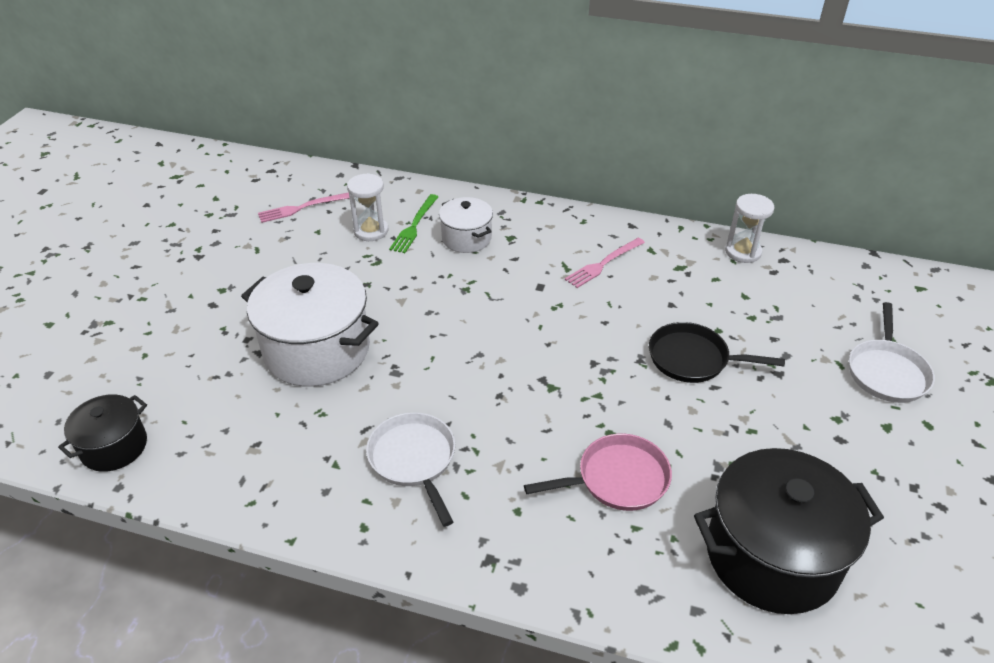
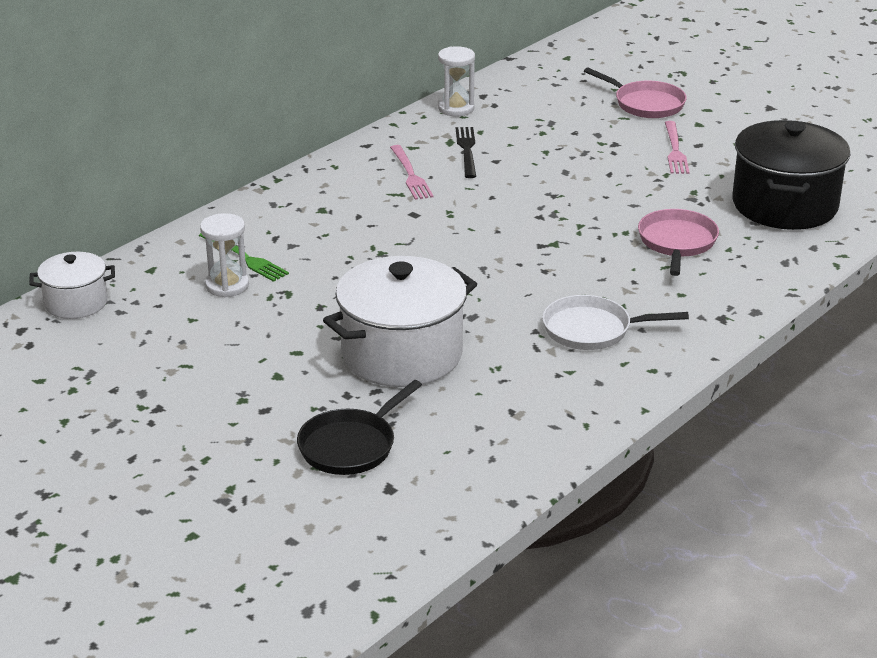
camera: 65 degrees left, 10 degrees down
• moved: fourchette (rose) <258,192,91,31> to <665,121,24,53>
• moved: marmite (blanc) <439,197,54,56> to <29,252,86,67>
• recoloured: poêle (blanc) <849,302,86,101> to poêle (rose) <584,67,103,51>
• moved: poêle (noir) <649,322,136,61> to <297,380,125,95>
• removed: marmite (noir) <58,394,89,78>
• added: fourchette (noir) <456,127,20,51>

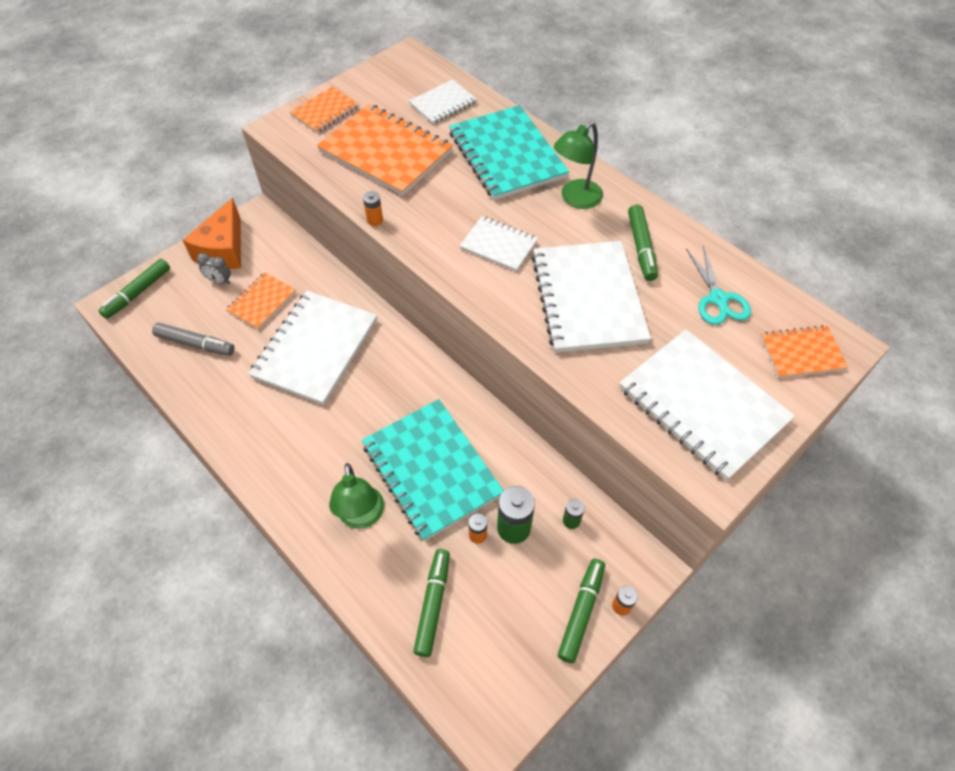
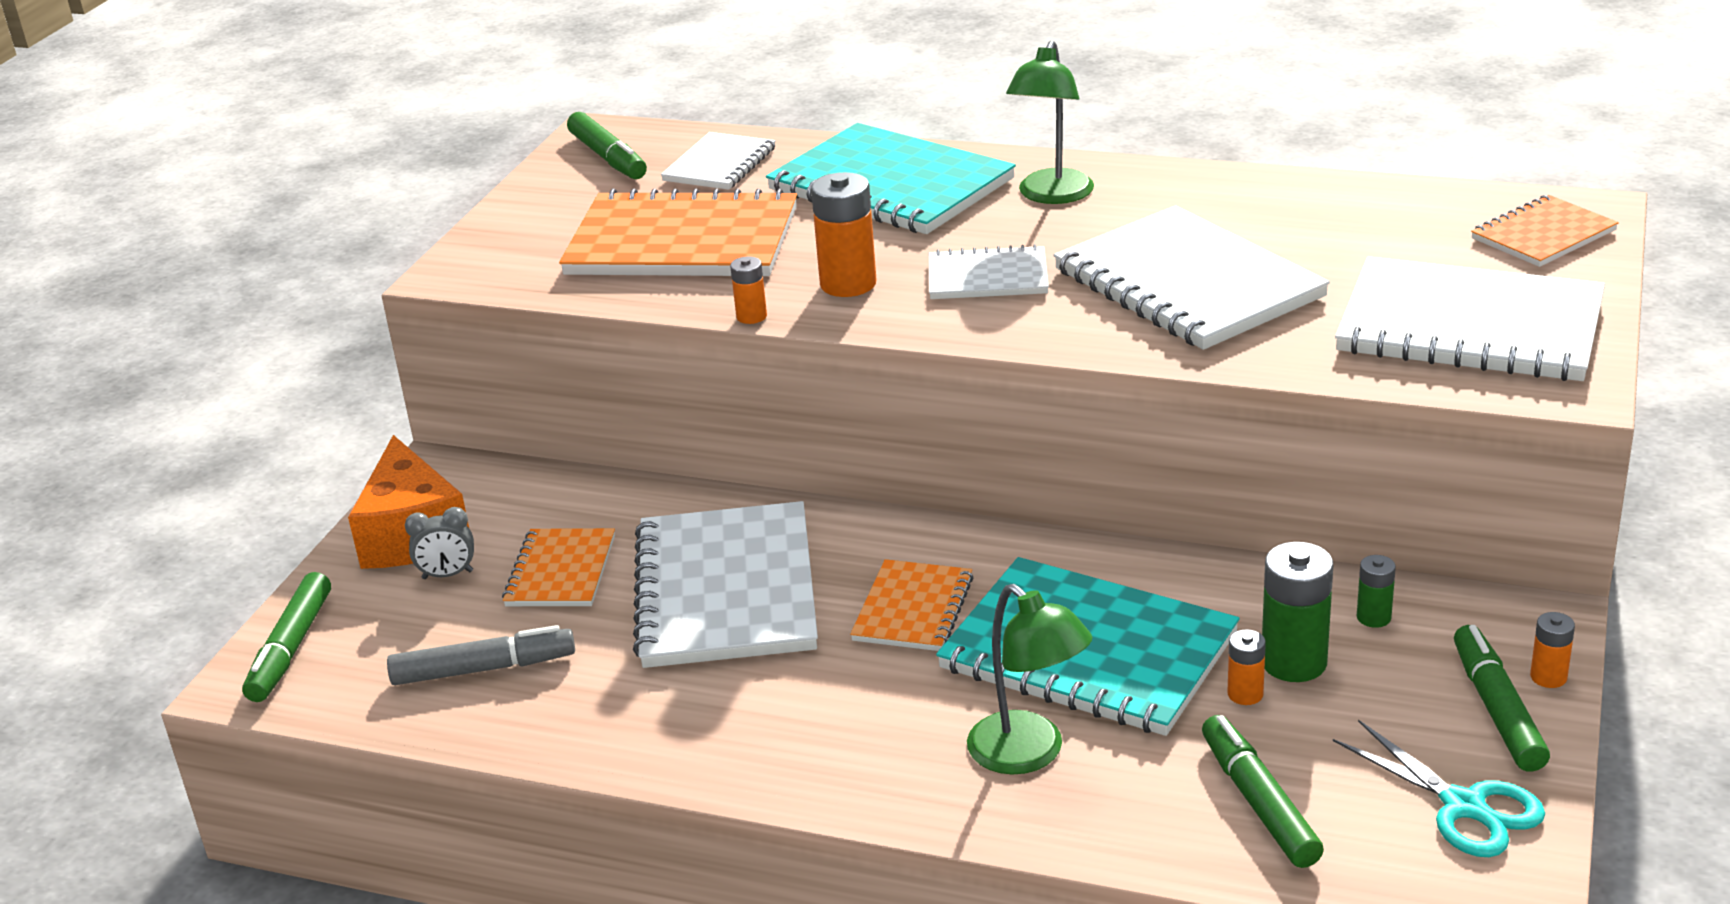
camera: 25 degrees left, 25 degrees down
• moved: carnet (orange) <290,86,69,47> to <850,559,124,92>
• moved: feutre (vert) <628,204,30,77> to <567,112,80,67>
• moved: ciseaux (turquoise) <686,245,65,80> to <1333,720,212,137>
• added: pile (orange) <811,172,66,125>

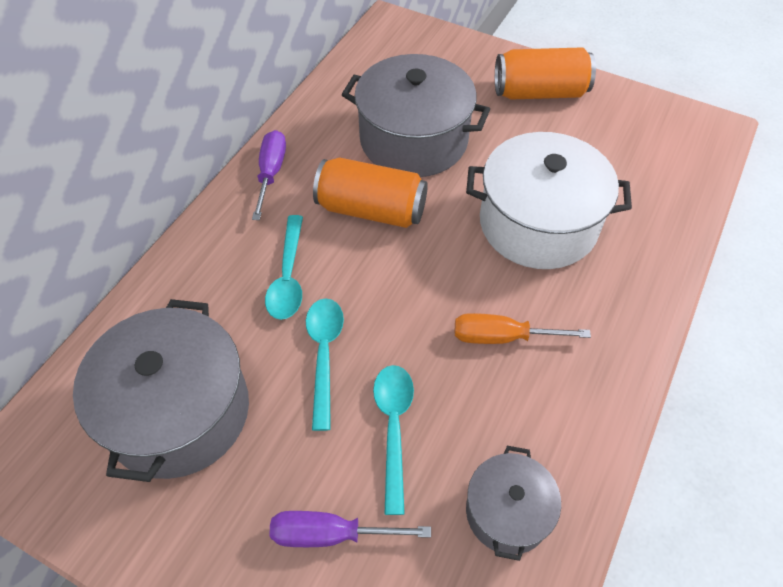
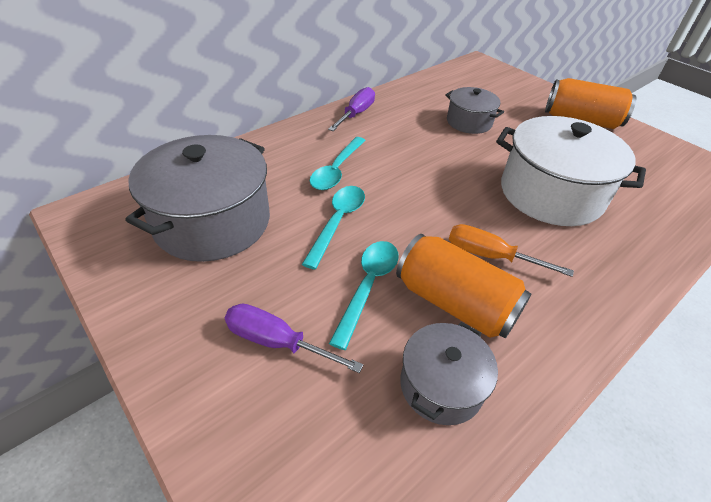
camera: 20 degrees right, 10 degrees down
• resized: marmite (gris) <342,54,148,123> = <445,87,59,47> x0.55
• moved: canette (orange) <313,158,115,70> to <396,234,135,104>

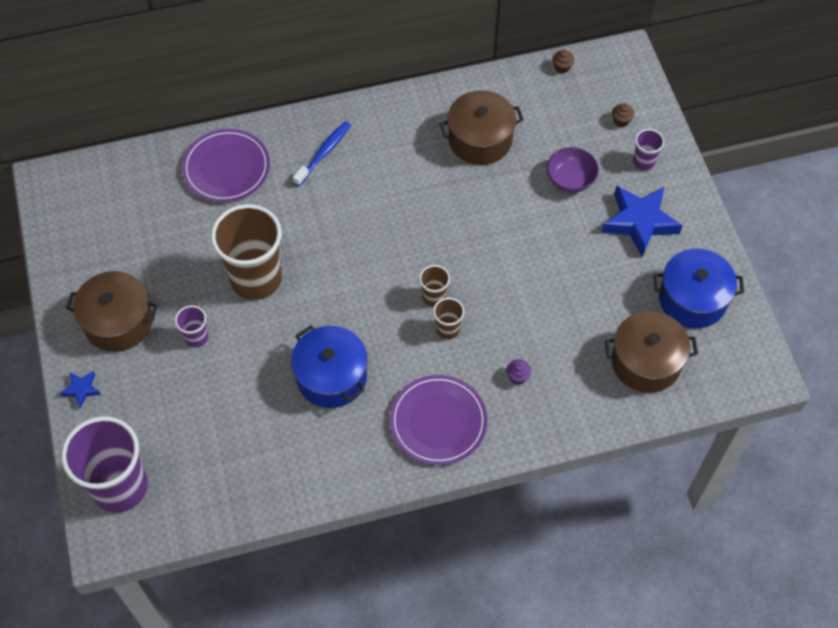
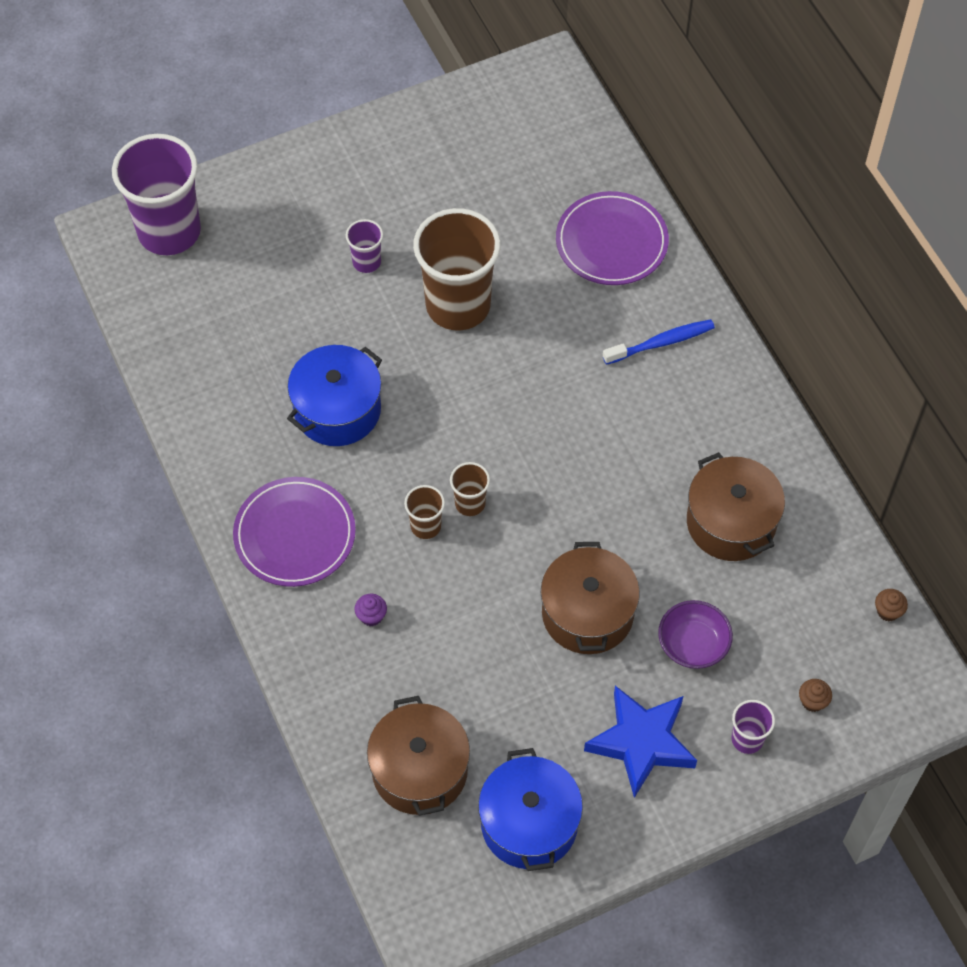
camera: 80 degrees right, 0 degrees up
• turned: brosse à dents (bleu) <293,121,58,65> = <603,319,112,46> 45 degrees counterclockwise
• moved: marmite (marron) <66,271,92,81> to <541,542,99,112>
• removed: étoile (bleu) <60,371,41,37>

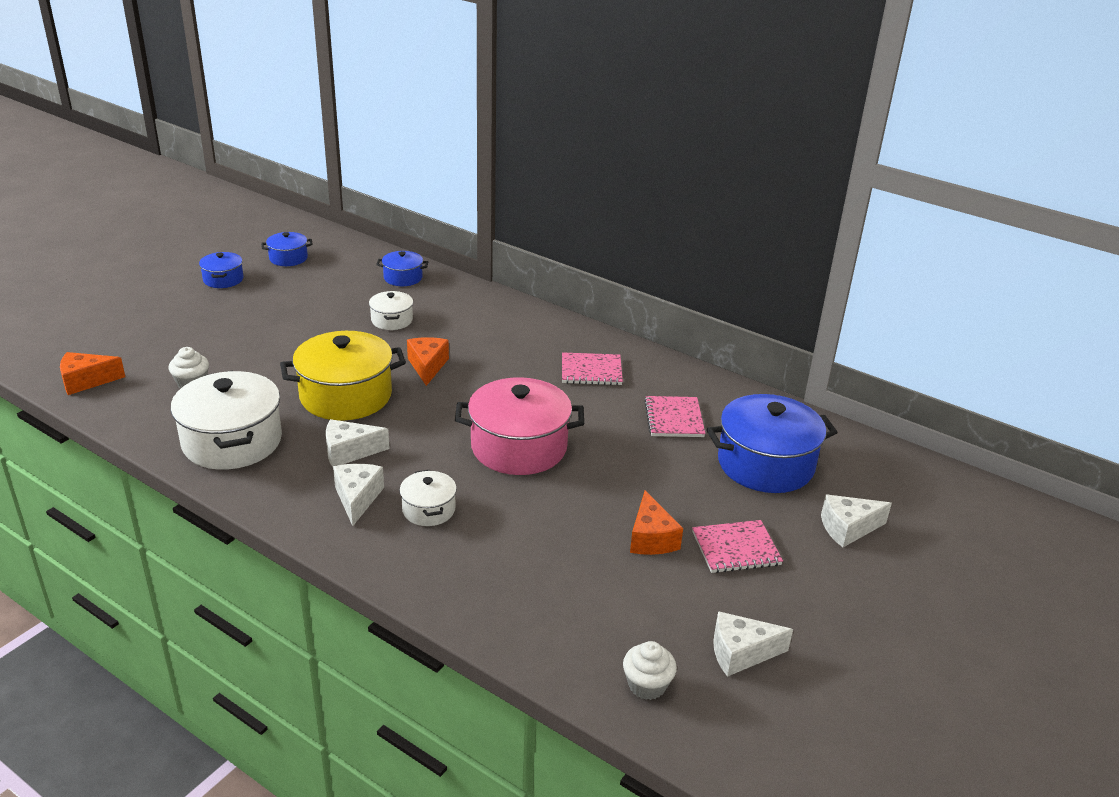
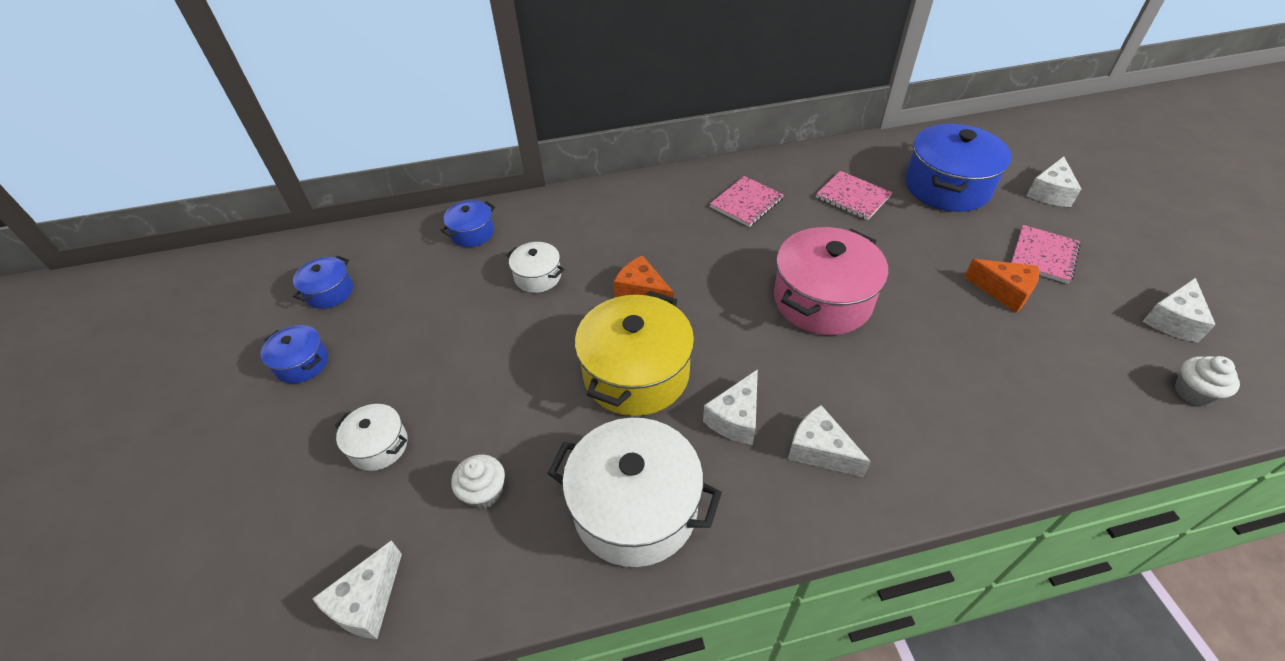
camera: 45 degrees left, 15 degrees up
• recoloured: fromage (orange) <60,352,65,43> to fromage (blanc) <312,540,90,99>
• moved: marmite (blanc) <400,470,57,56> to <335,404,73,67>

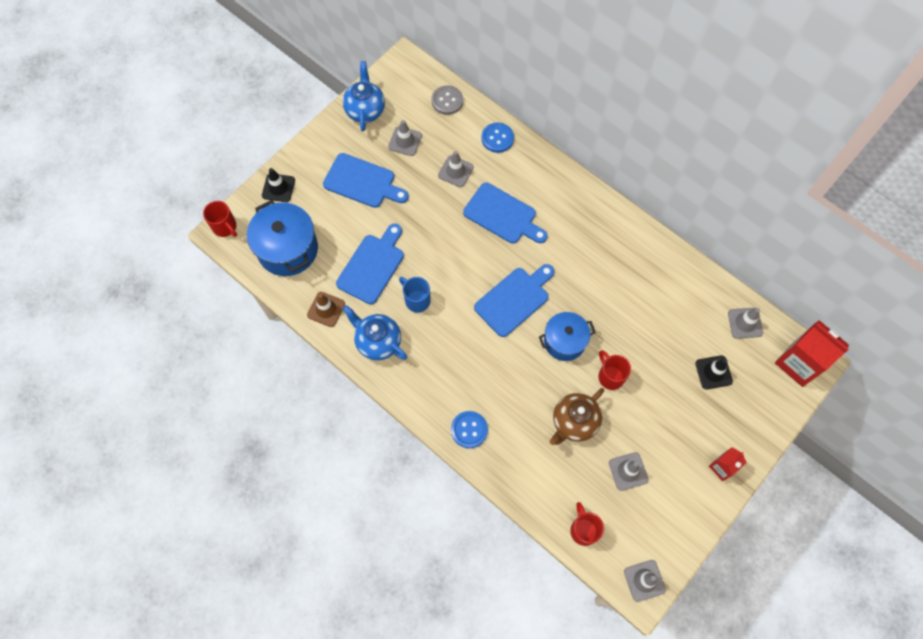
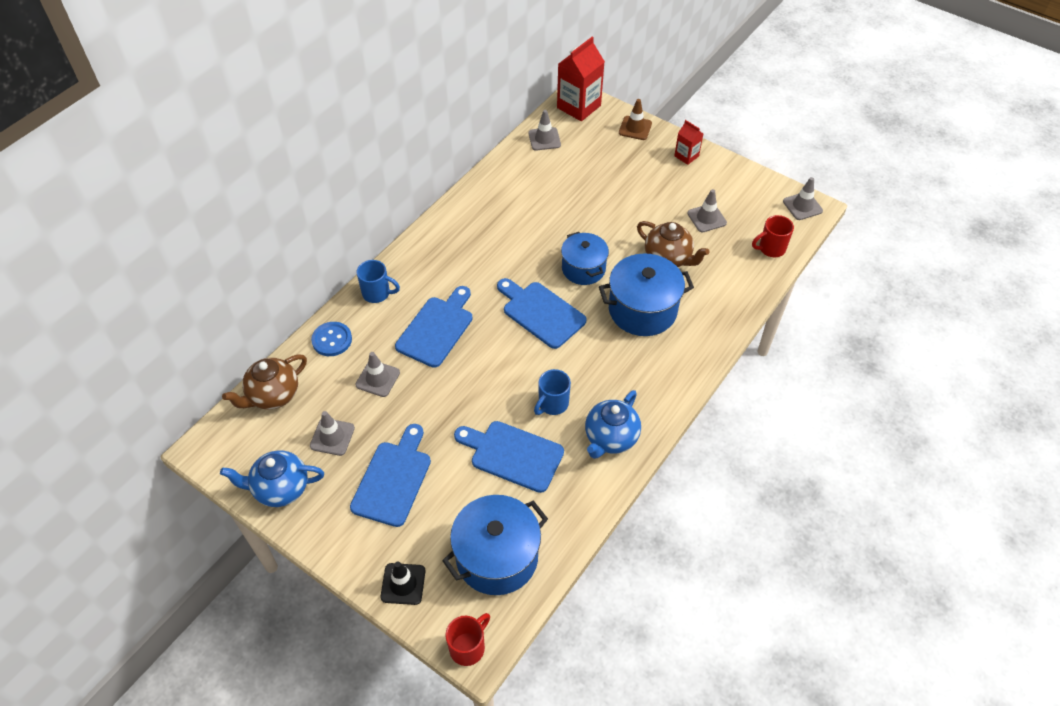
camera: 95 degrees left, 15 degrees down
• replaced: bouton (gris) <431,85,32,30> to théière (marron) <222,354,85,56>
• moved: cône de chantier (marron) <307,292,38,35> to <619,99,33,41>
• removed: tasse (rouge) <599,350,32,40>
• removed: cône de chantier (noir) <695,355,38,35>
• removed: bouton (bleu) <451,411,37,37>
• added: marmite (bleu) <599,253,95,83>
• added: tasse (bleu) <357,260,43,43>

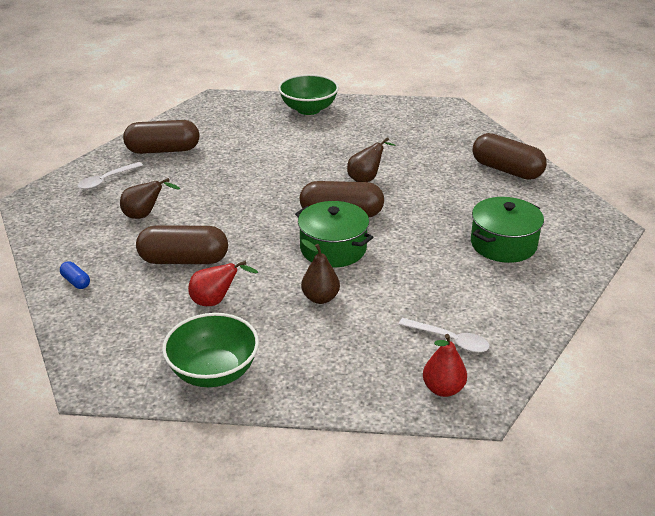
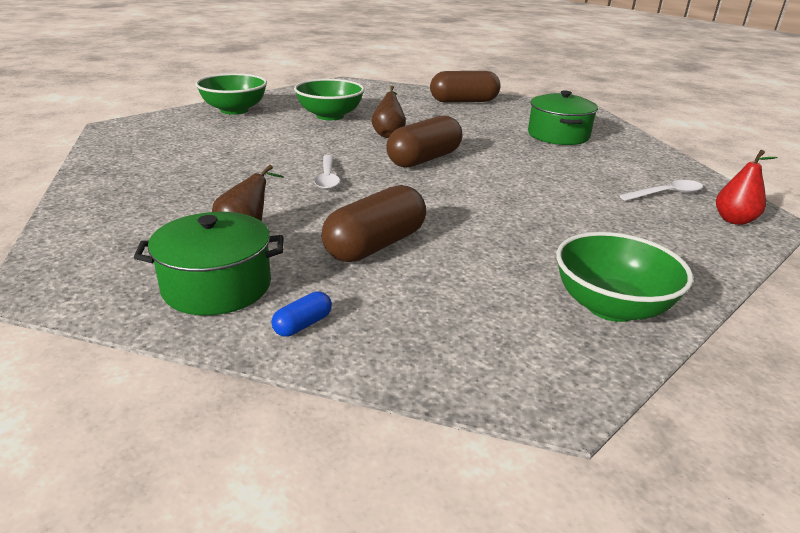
camera: 50 degrees left, 5 degrees down
• removed: gélule (marron) <123,120,76,34>
• moved: cuillère (blanc) <78,162,65,28> to <314,155,26,35>
• moved: marmite (vert) <295,201,78,66> to <134,212,150,103>
• removed: poire (marron) <301,239,39,65>
• turned: gélule (bleu) <60,261,30,28> = <271,291,61,46> 45 degrees counterclockwise
• removed: poire (rouge) <188,261,70,45>
• added: bol (vert) <294,79,70,41>

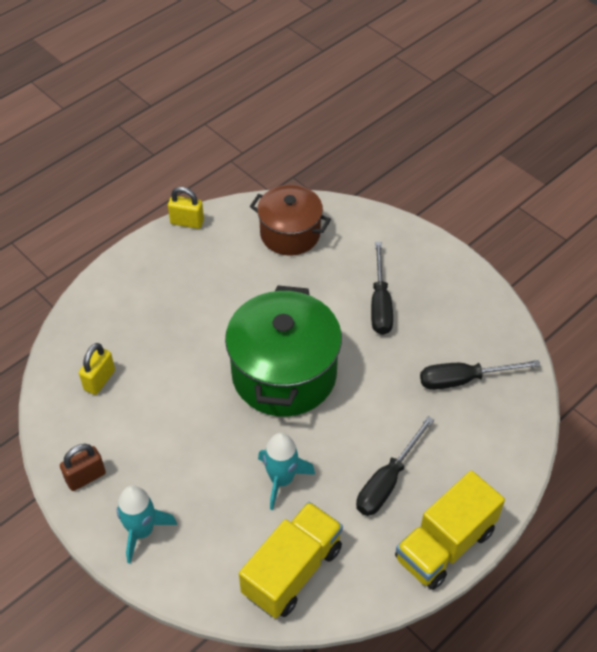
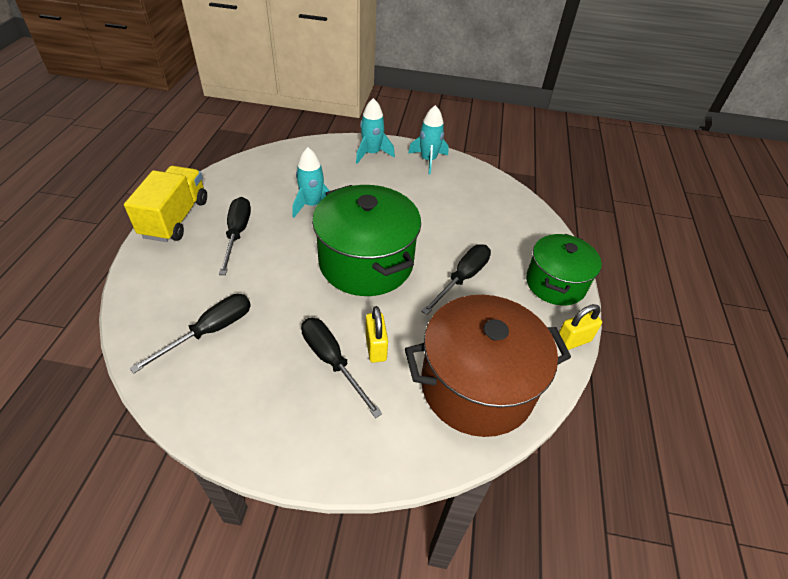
camera: 140 degrees right, 5 degrees down
• resized: marmite (marron) <250,185,81,71> = <405,295,166,142> x1.57
• moved: cadenas (jaune) <79,343,36,52> to <365,306,23,57>
• replaced: cadenas (marron) <60,444,46,47> to fusée (turquoise) <408,105,41,69>
• removed: camion (jaune) <239,502,104,116>
• added: marmite (vert) <526,234,76,72>
• added: tournevis (noir) <421,244,70,71>

